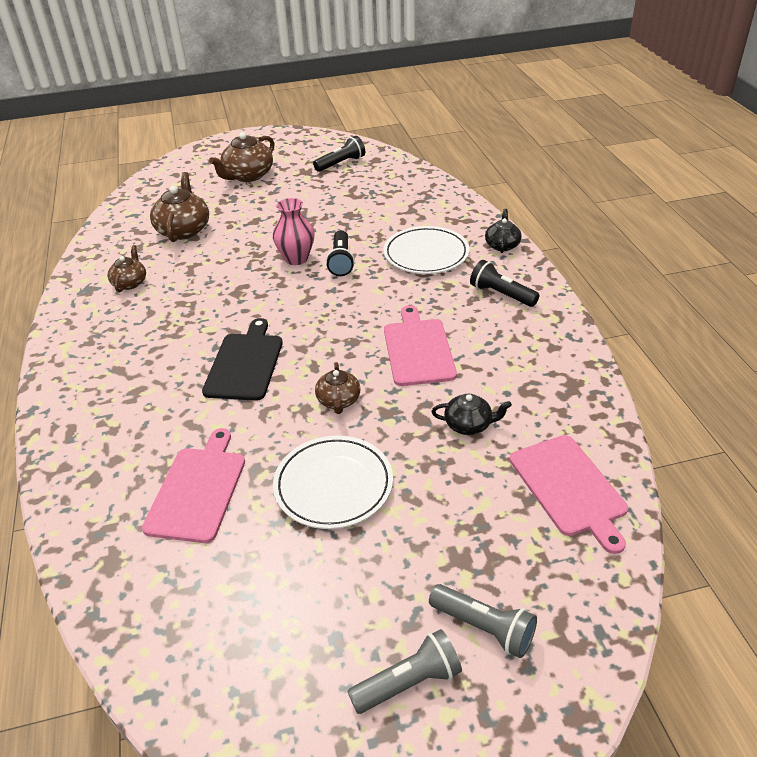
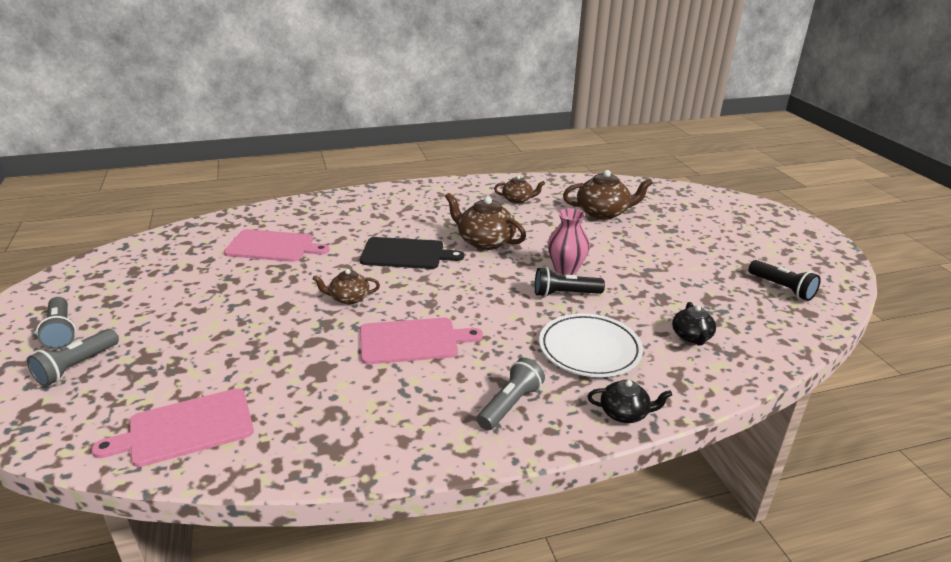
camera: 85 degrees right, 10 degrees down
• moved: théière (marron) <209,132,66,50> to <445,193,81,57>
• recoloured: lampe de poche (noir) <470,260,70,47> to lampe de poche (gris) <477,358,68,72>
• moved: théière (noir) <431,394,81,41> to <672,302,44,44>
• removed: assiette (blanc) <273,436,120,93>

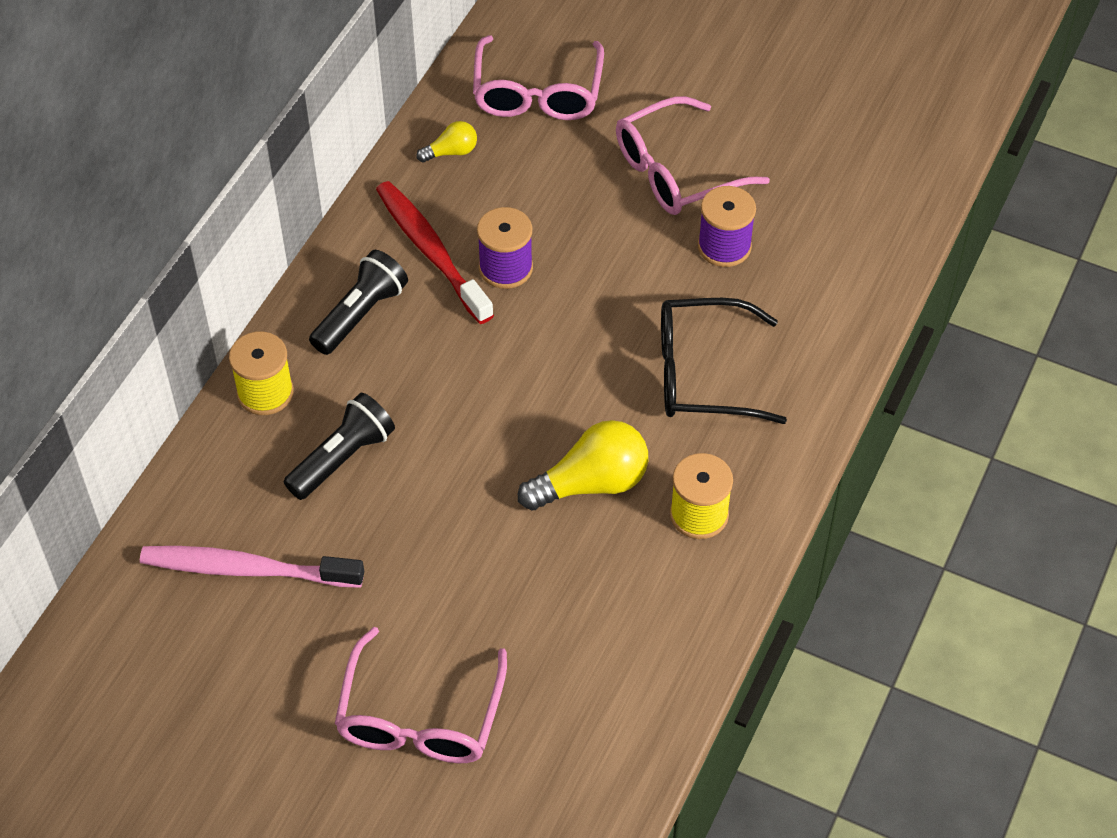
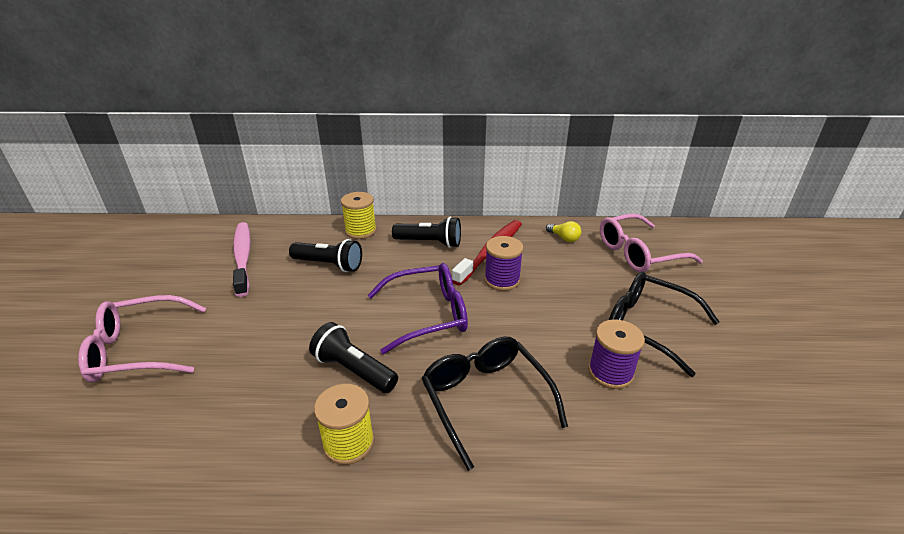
camera: 65 degrees right, 20 degrees down
• recoloured: lunettes (rose) <616,96,154,119> to lunettes (noir) <609,271,110,106>
• replaced: ampoule (jaune) <518,420,130,91> to lampe de poche (noir) <309,322,89,71>
• added: lunettes (violet) <368,263,100,91>

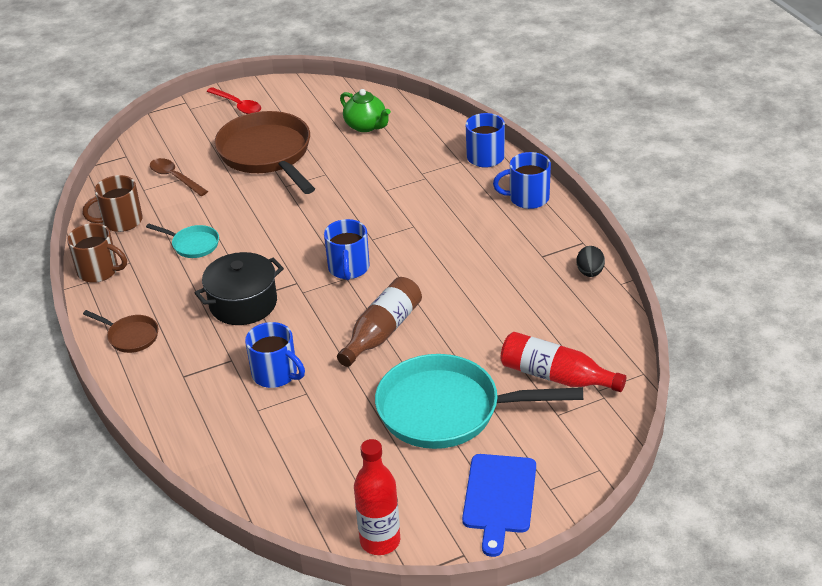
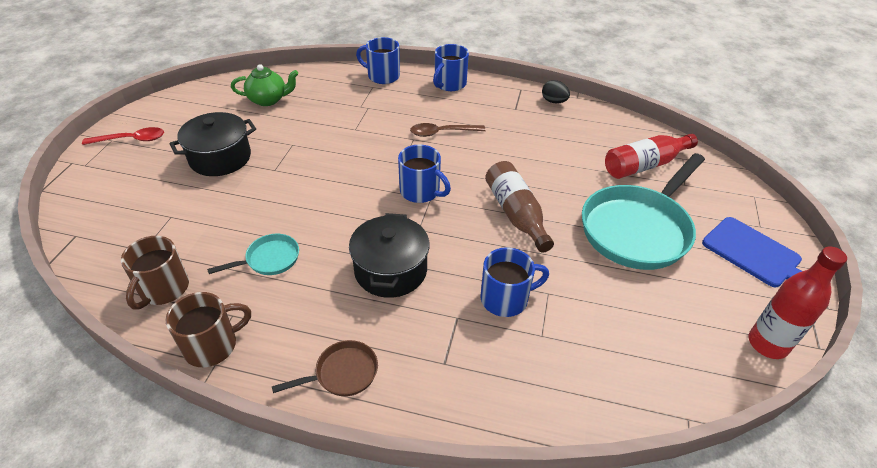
camera: 55 degrees left, 5 degrees up
• replaced: poêle (marron) <214,111,101,83> to marmite (noir) <170,112,86,64>
• moved: cuillère (marron) <150,158,58,38> to <410,123,76,14>

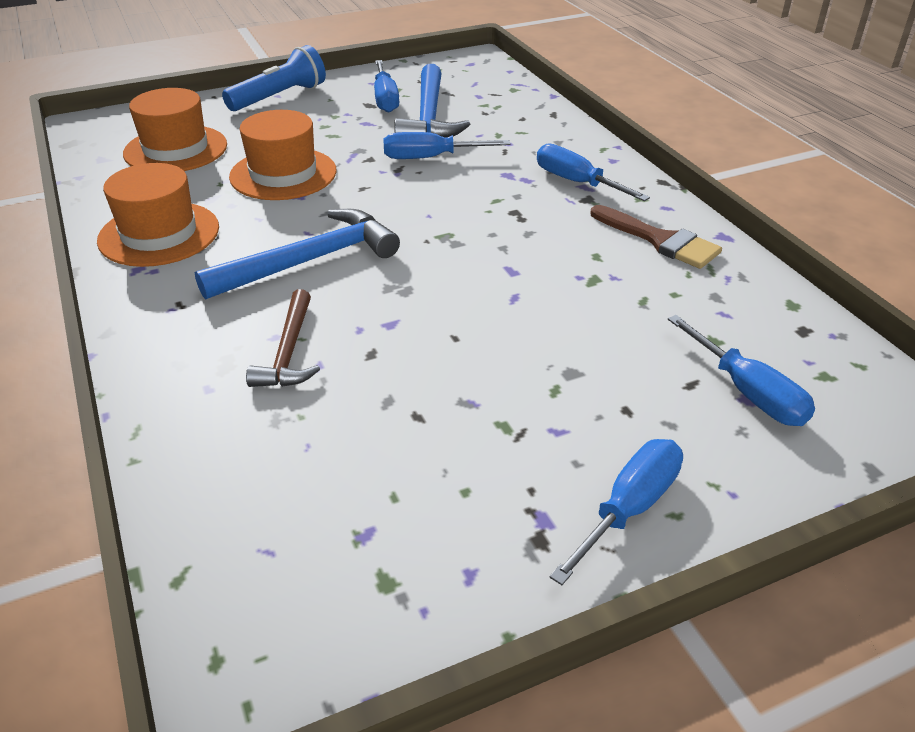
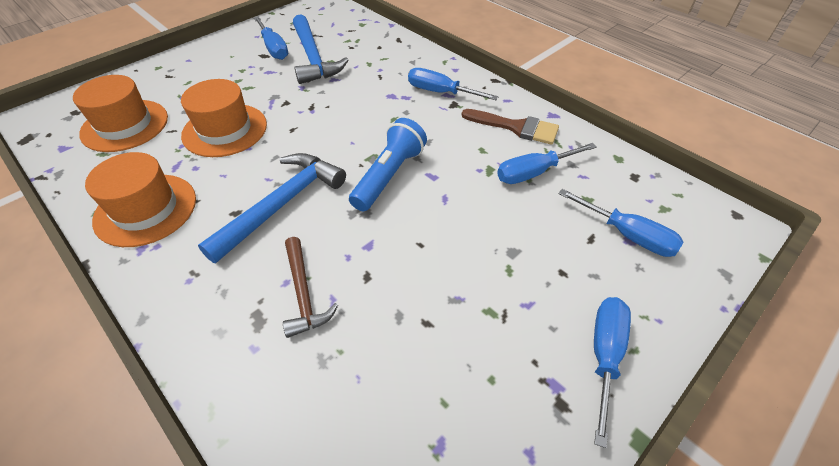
camera: 20 degrees left, 10 degrees up
• moved: lampe de poche (bleu) <222,45,104,66> to <349,118,78,93>
• moved: tournevis (bleu) <383,132,127,27> to <497,143,100,41>

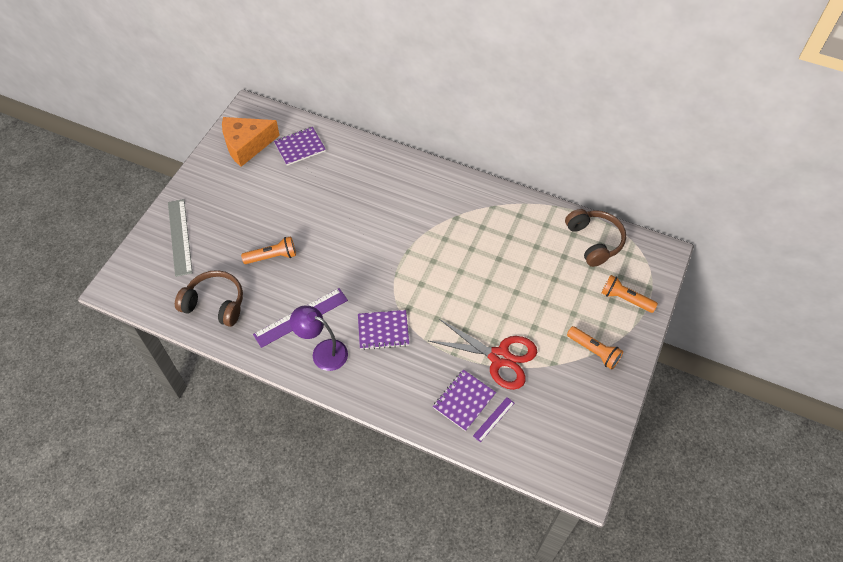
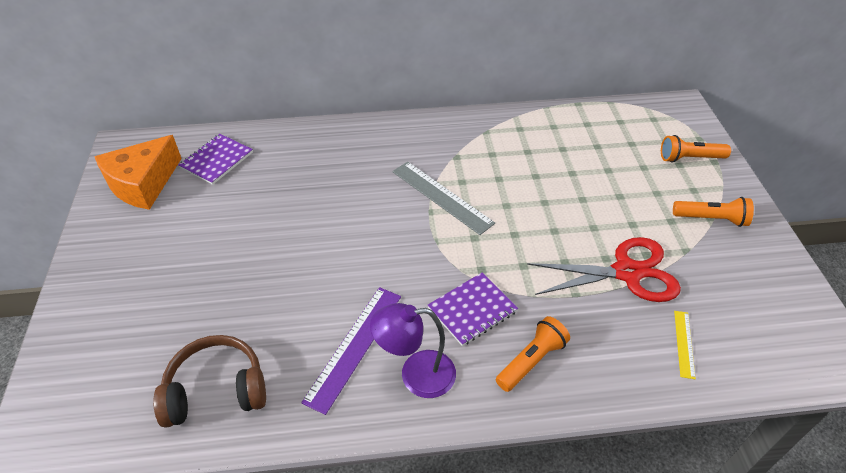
camera: 30 degrees left, 10 degrees down
• moved: règle (gris) <168,199,24,78> to <392,162,103,73>
• removed: casque audio (marron) <565,209,61,58>
• moved: lampe de poche (orange) <241,236,55,28> to <496,316,74,76>
• removed: carnet (violet) <433,370,63,61>
• recoloured: règle (violet) <473,397,41,45> to règle (jaune) <674,311,22,68>

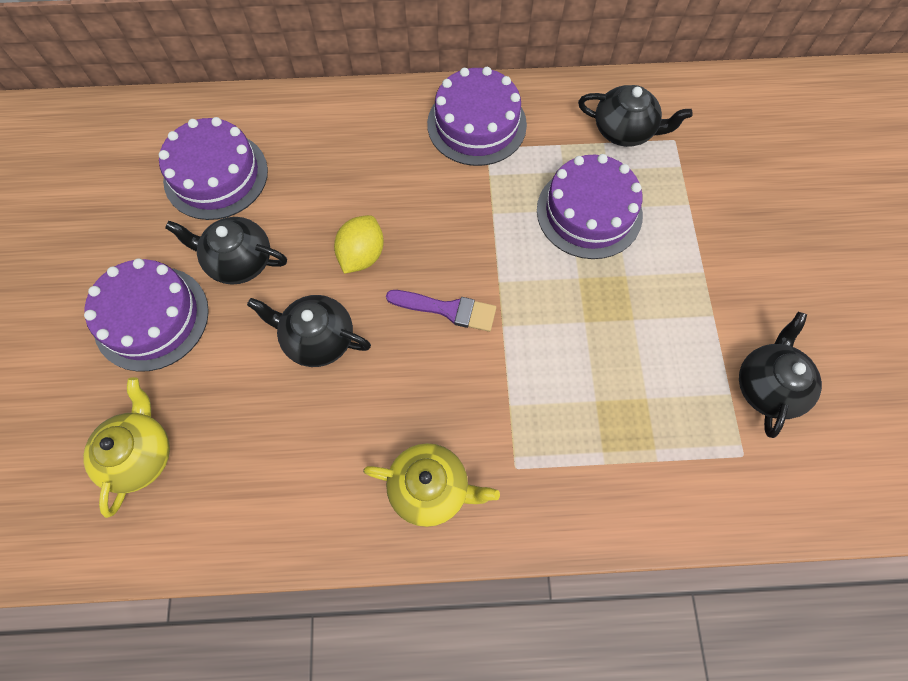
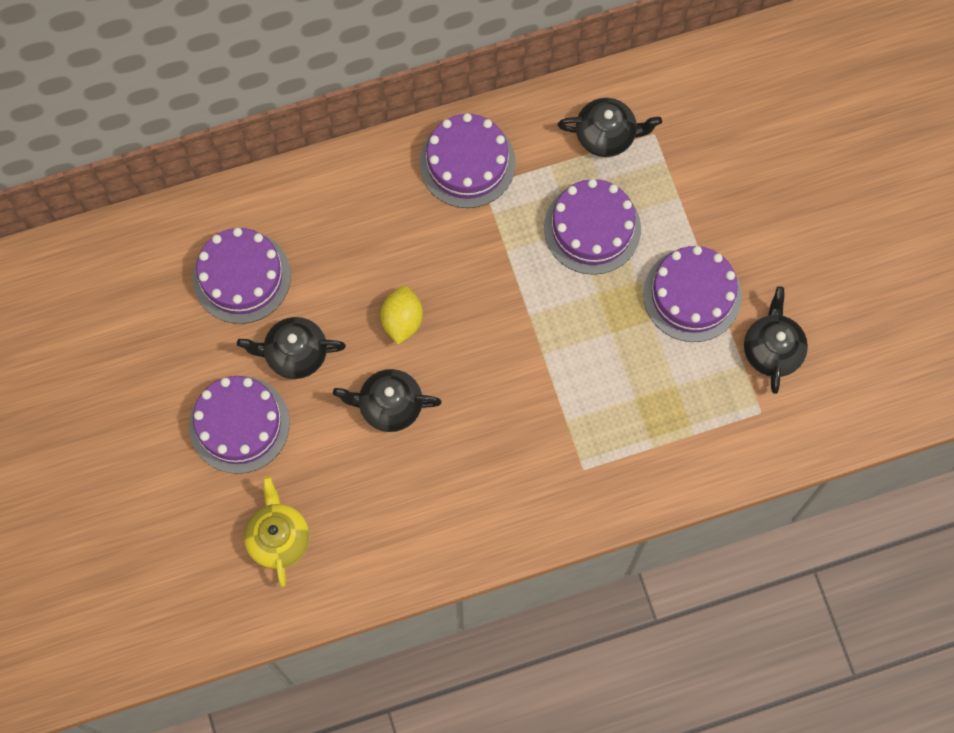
camera: 15 degrees left, 5 degrees up
• removed: pinceau (violet) <386,290,110,42>
• removed: théière (jaune) <363,443,137,84>
• added: gâteau (violet) <643,246,99,96>

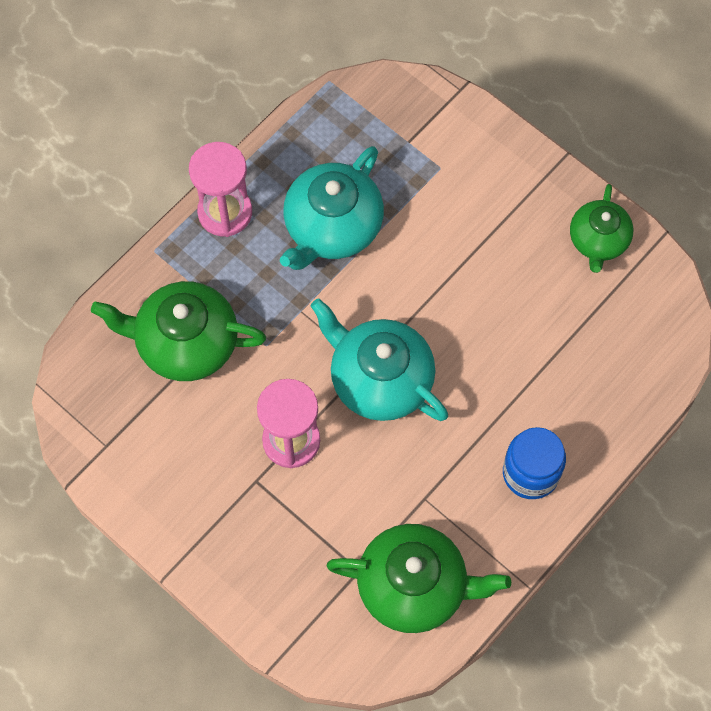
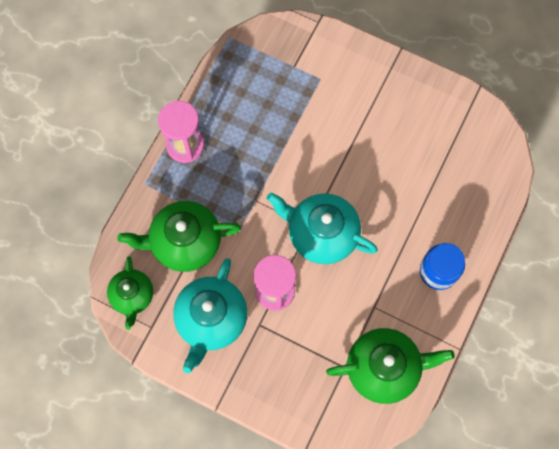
camera: 15 degrees left, 5 degrees up
• moved: théière (turquoise) <280,146,104,124> to <173,258,74,115>
• moved: théière (vert) <570,184,63,89> to <107,256,46,74>

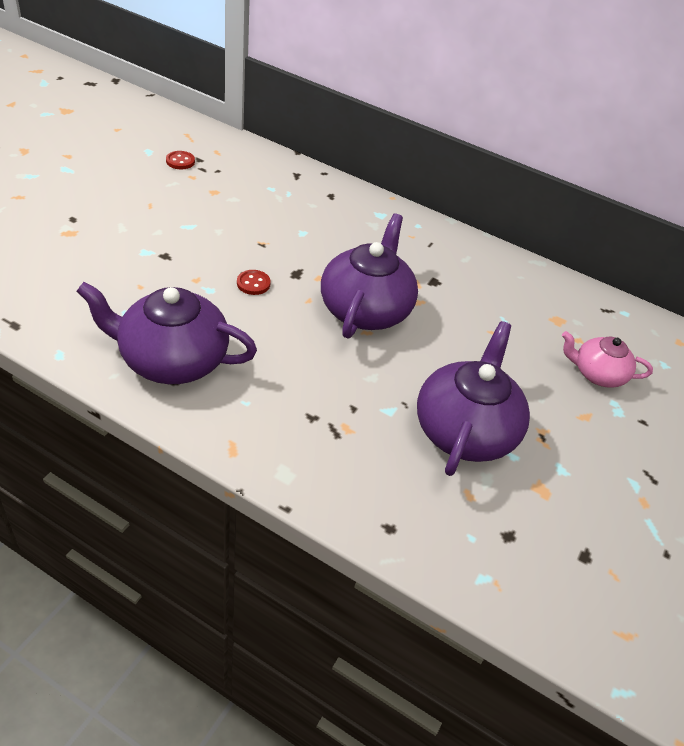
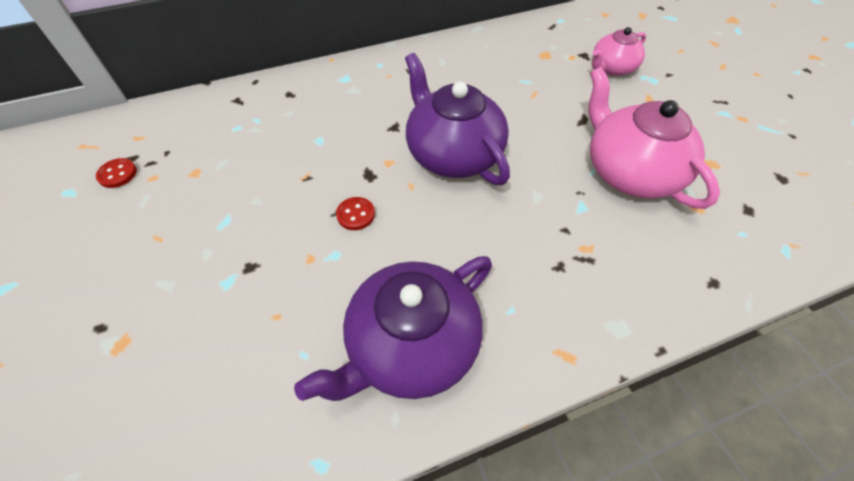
camera: 45 degrees left, 10 degrees up
• recoloured: théière (violet) <417,321,113,155> to théière (rose) <589,67,131,142>

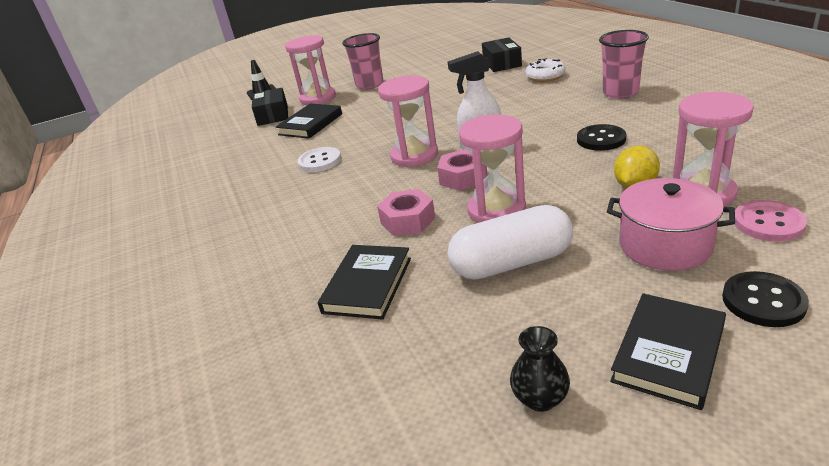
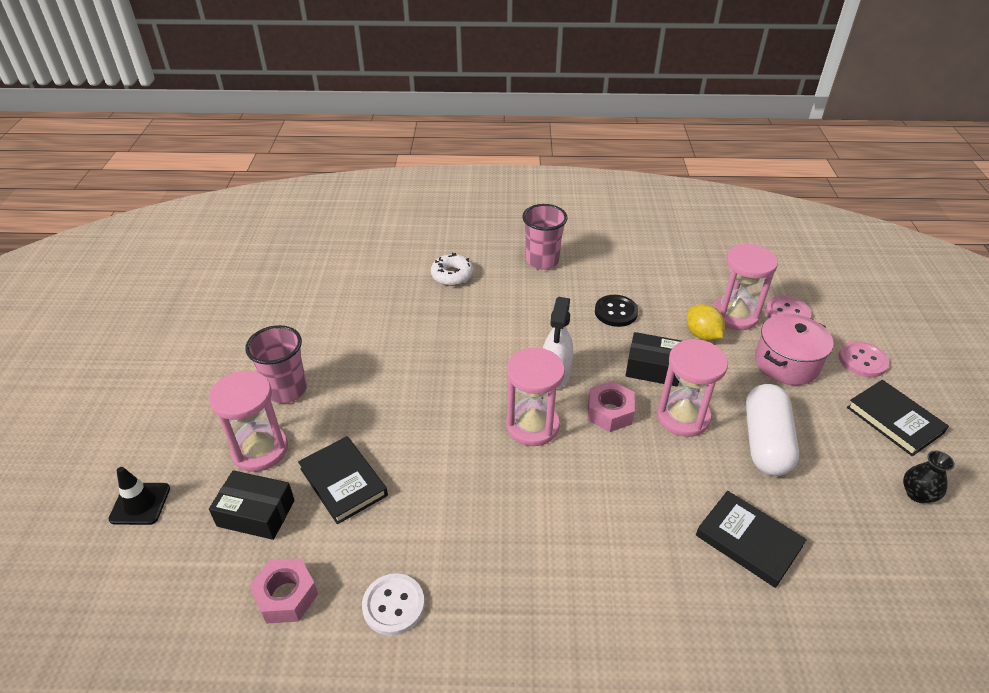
camera: 70 degrees left, 10 degrees up
• moved: boîte (noir) <482,37,40,35> to <625,332,56,55>
• moved: bouton (blanc) <297,147,44,25> to <362,573,63,63>
• moved: écrou (rose) <377,189,58,47> to <249,558,69,66>
• recoloured: bouton (noir) <722,271,87,56> to bouton (rose) <839,341,50,37>

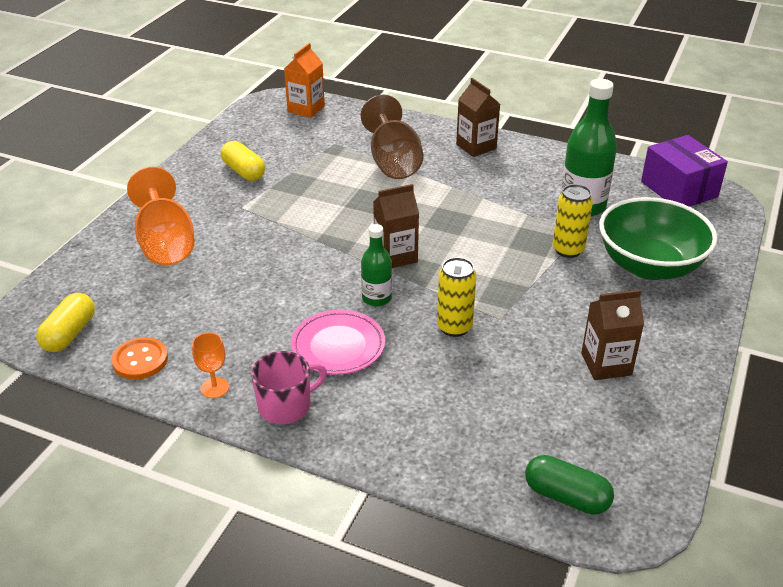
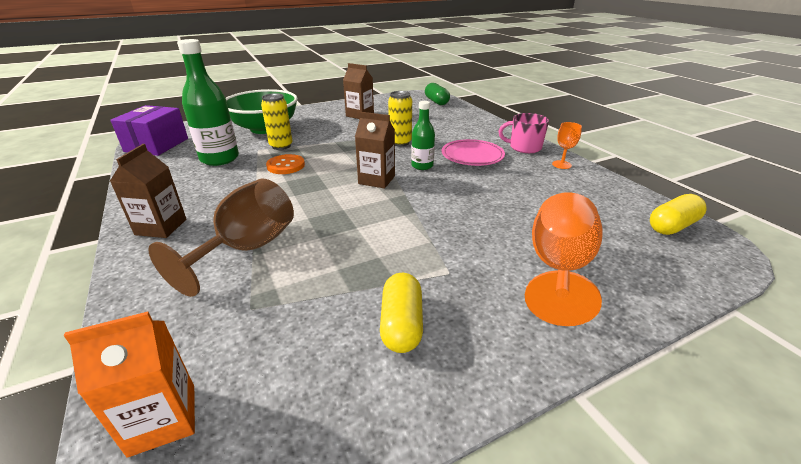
camera: 140 degrees left, 5 degrees down
• moved: bouton (orange) <111,337,57,43> to <266,154,39,20>

